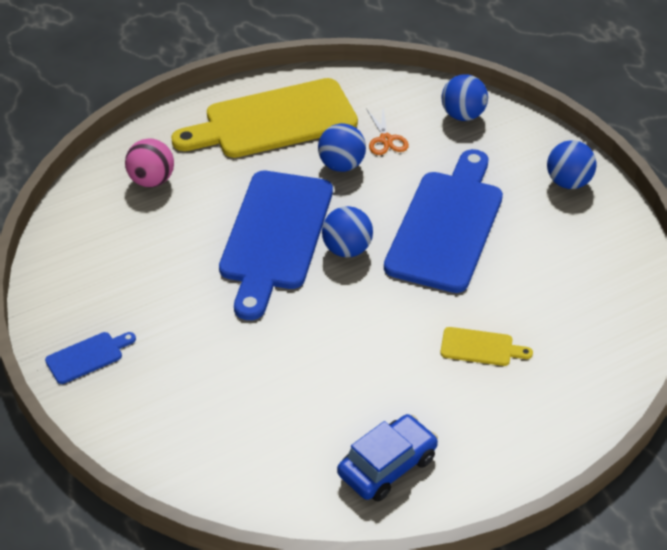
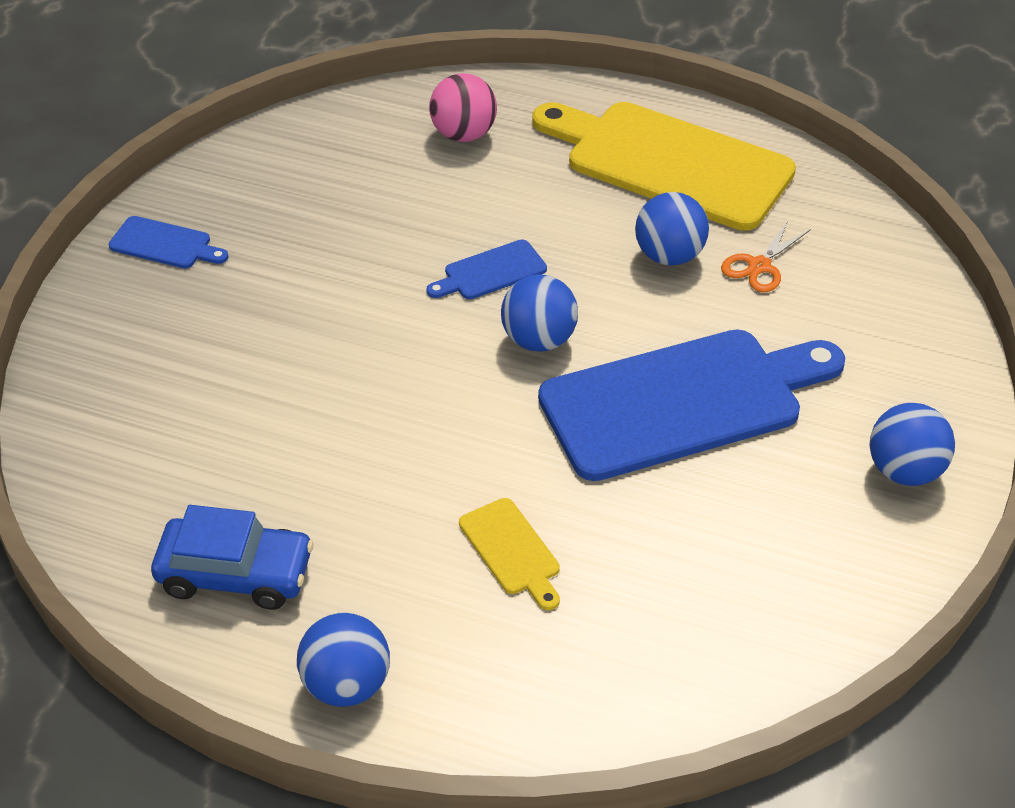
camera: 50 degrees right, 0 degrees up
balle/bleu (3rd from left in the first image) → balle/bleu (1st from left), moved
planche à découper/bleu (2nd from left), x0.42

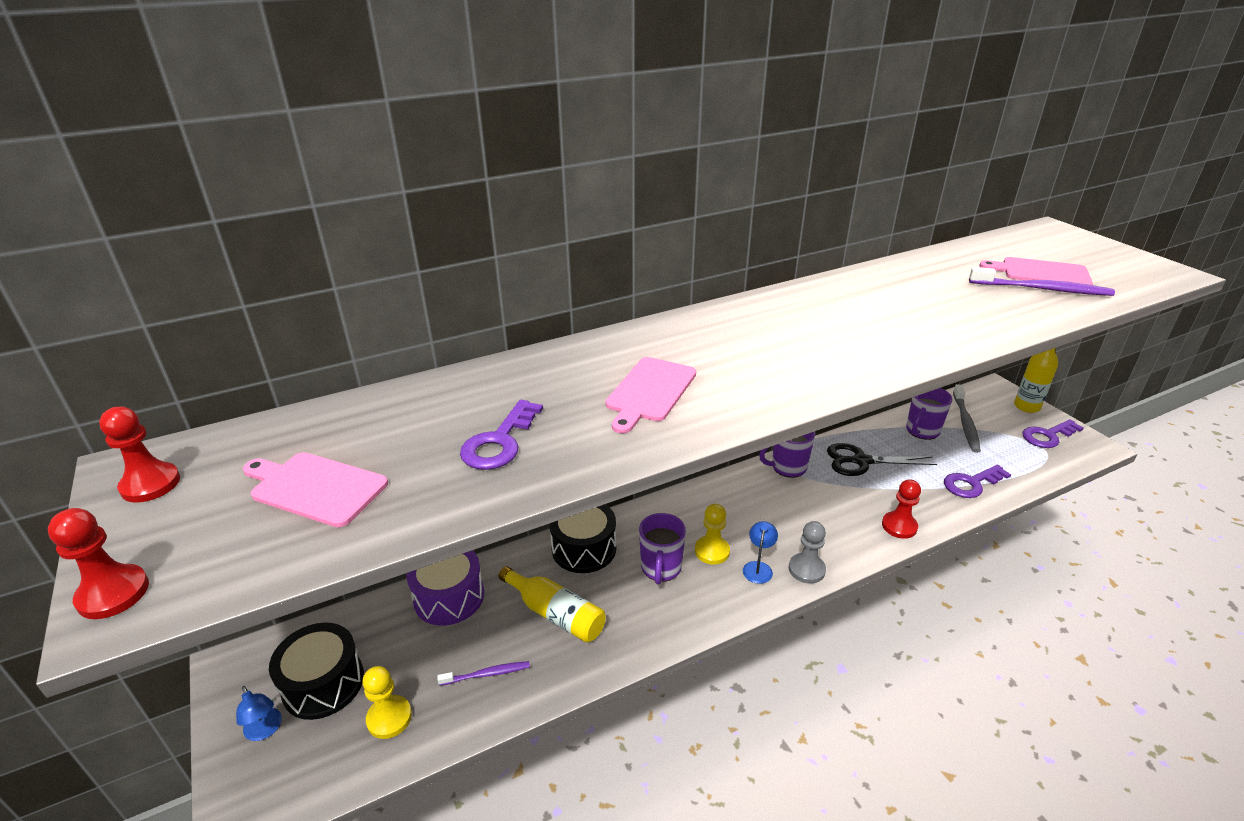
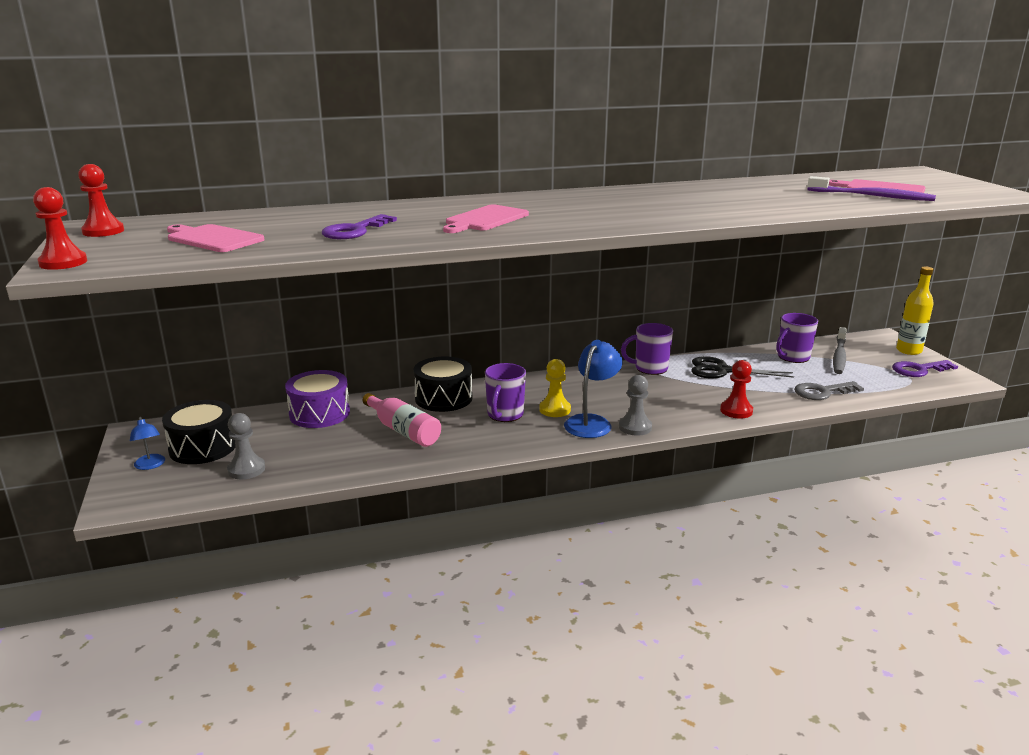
camera: 10 degrees right, 10 degrees down
clé/violet (2nd from left) → clé/gris
lampe/bleu (2nd from left), x1.76
bouteille/jaune (1st from left) → bouteille/rose
brosse à dents/violet (1st from left) → -
pion/jaune (1st from left) → pion/gris (1st from left)

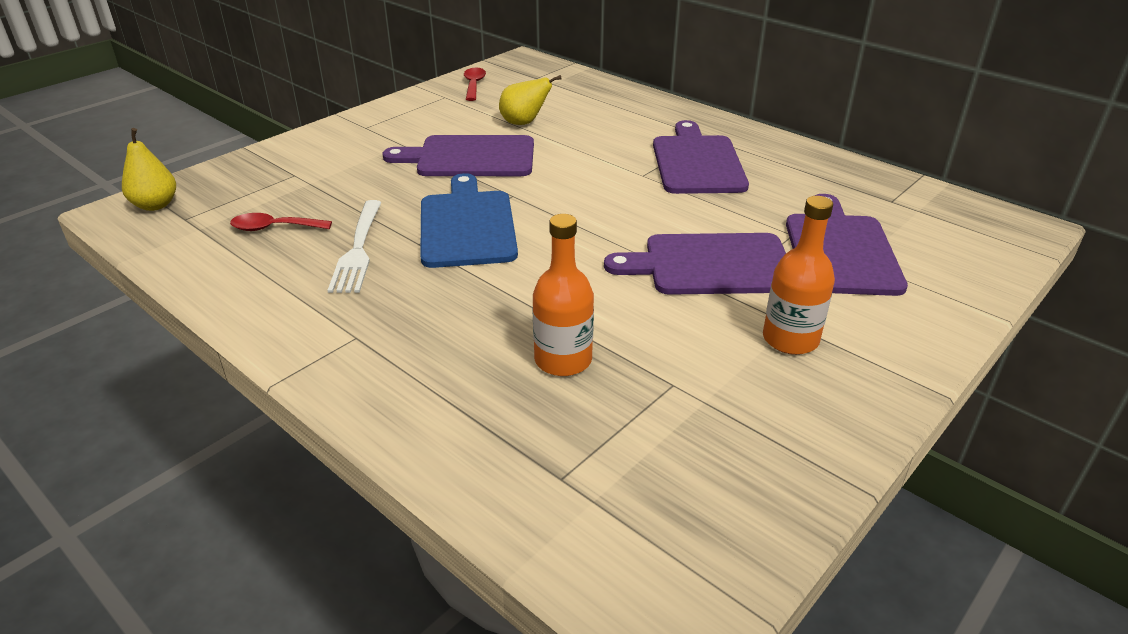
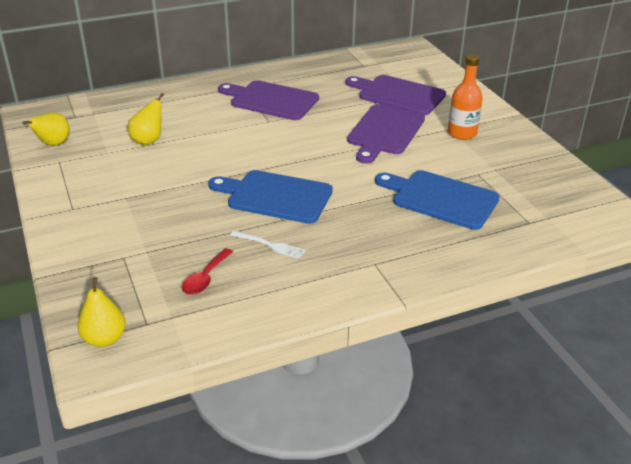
camera: 65 degrees left, 0 degrees up
cuillère/rouge (2nd from left) → poire/jaune (1st from left)
planche à découper/violet (1st from left) → -
fourchette/blanc, x0.65
bouteille/orange (1st from left) → planche à découper/bleu (2nd from left)

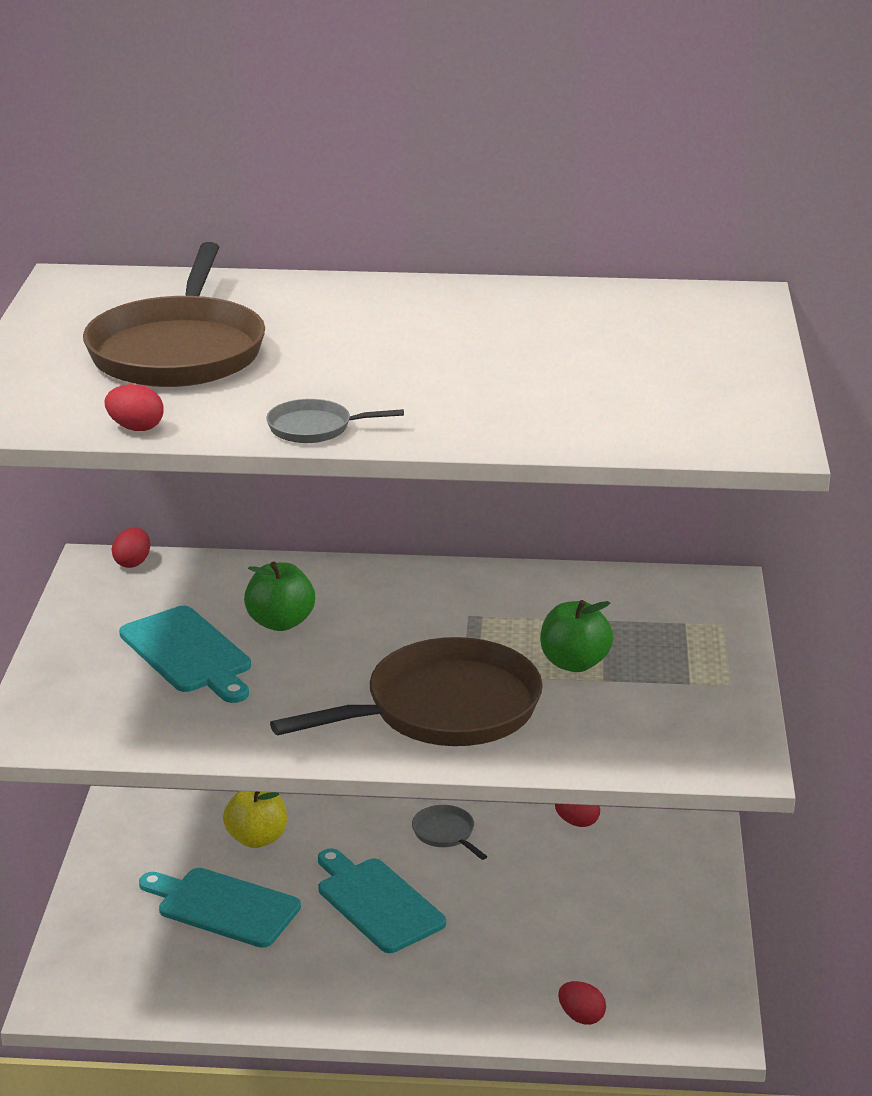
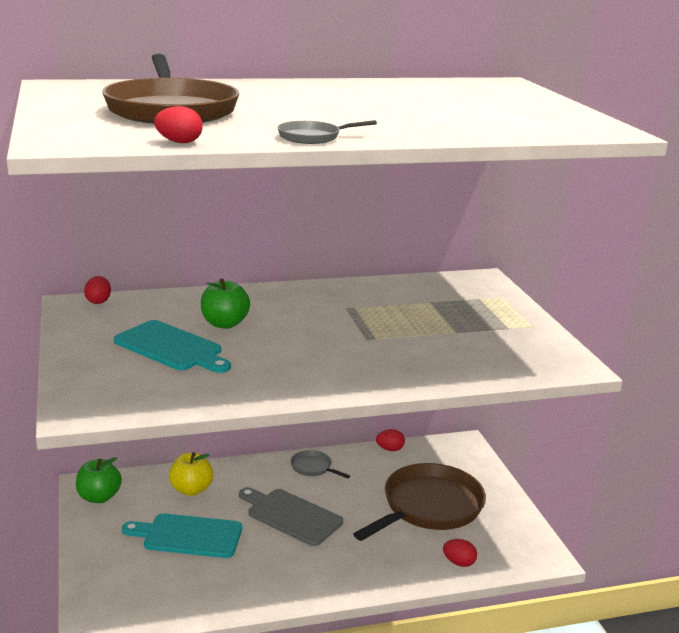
camera: 20 degrees left, 5 degrees down
pomme/vert (2nd from left in the first image) → pomme/vert (1st from left), moved
poêle/marron (2nd from left), moved
planche à découper/turquoise (3rd from left) → planche à découper/gris

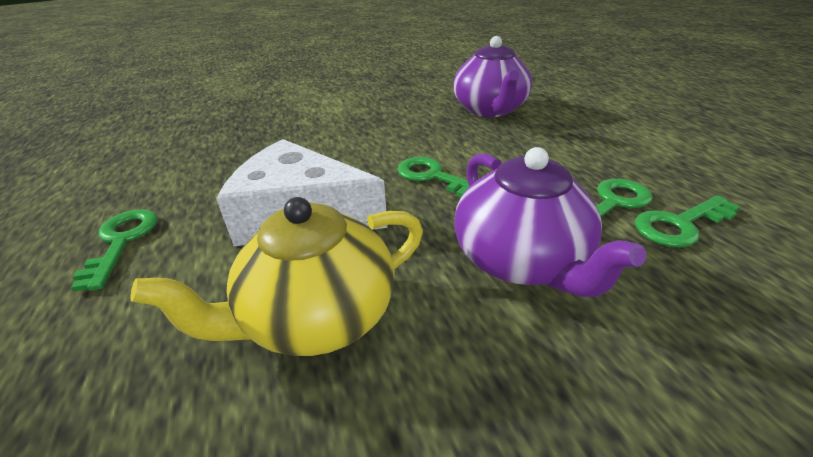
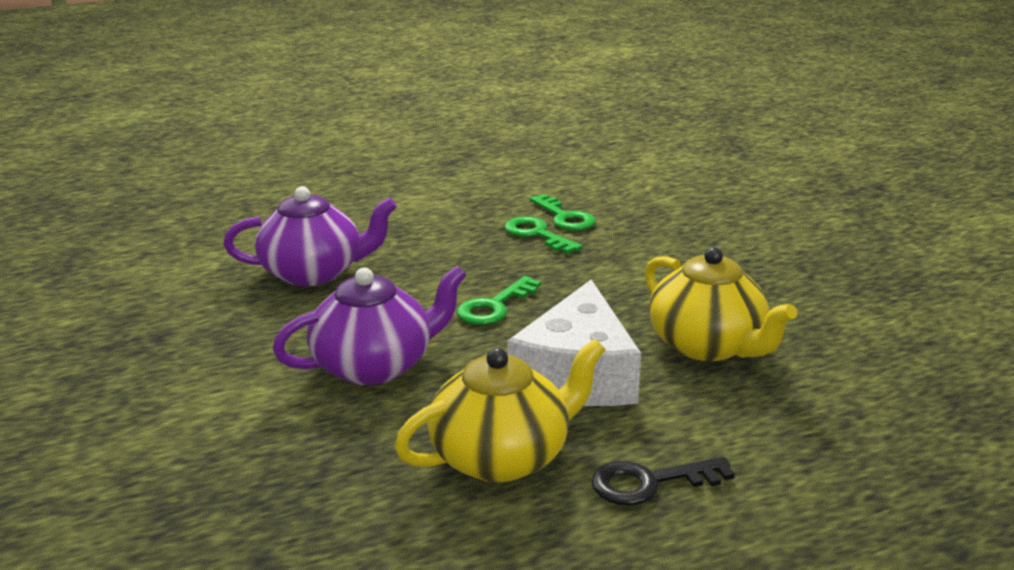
camera: 95 degrees left, 10 degrees down
théière/violet (2nd from left), moved
clé/vert (1st from left) → clé/noir
- → théière/jaune (1st from left)

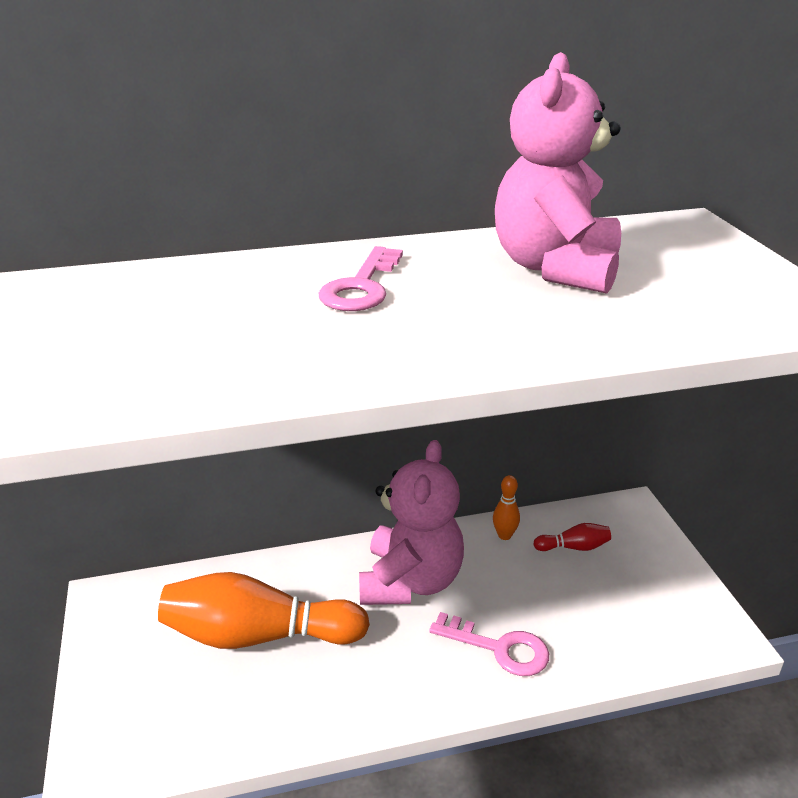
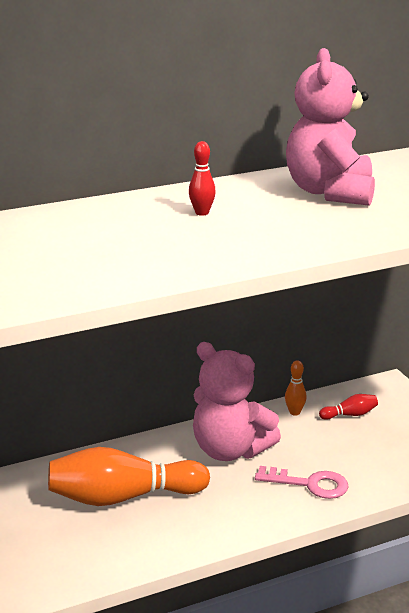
camera: 10 degrees left, 5 degrees down
clé/rose (1st from left) → quille/rouge (1st from left)
ours en peluche/rose (1st from left), 120 degrees clockwise

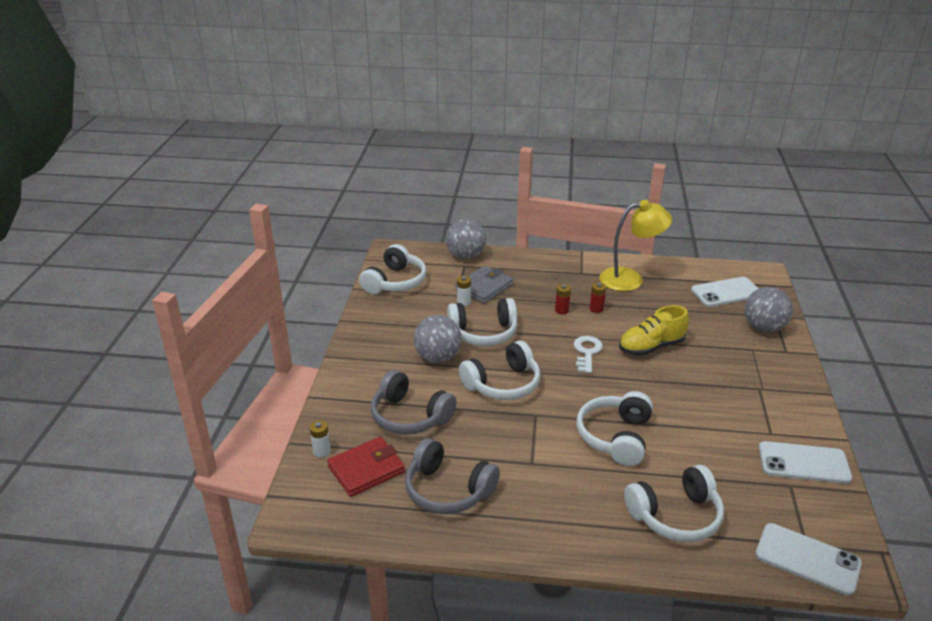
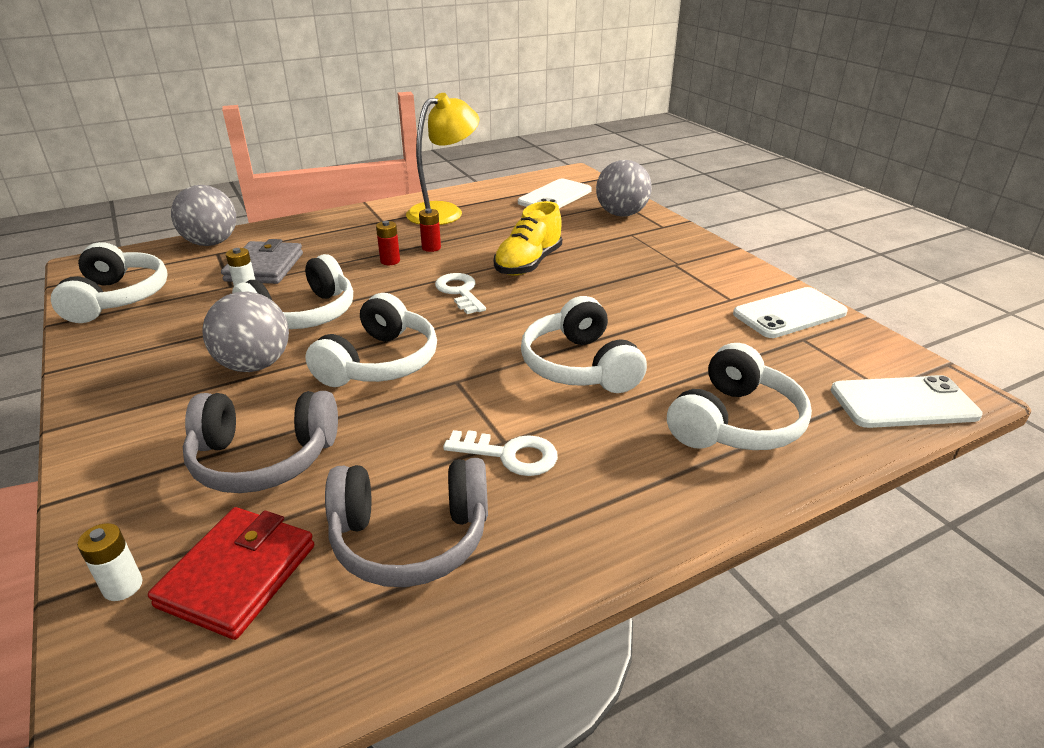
camera: 35 degrees left, 0 degrees up
- → clé/blanc (2nd from left)

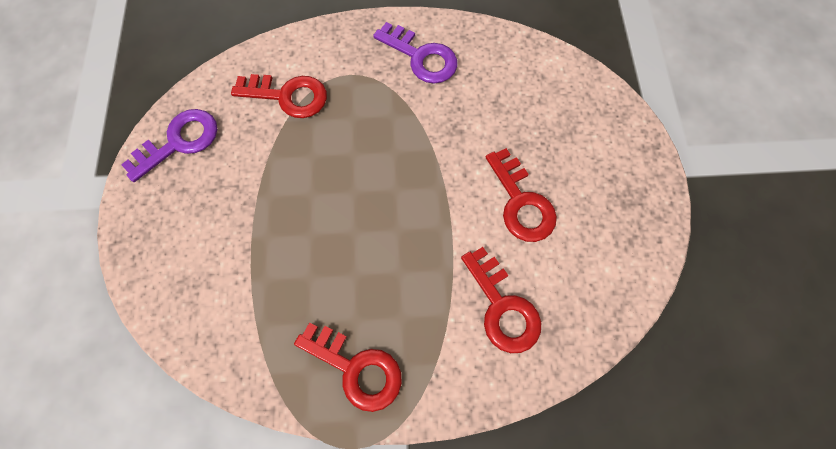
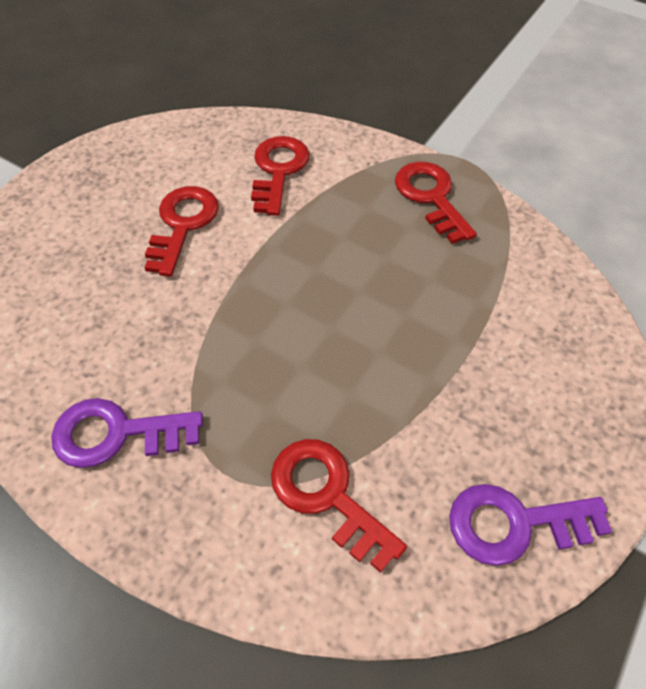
camera: 145 degrees left, 15 degrees down
clé/violet (2nd from left in the first image) → clé/violet (1st from left), 75 degrees counterclockwise

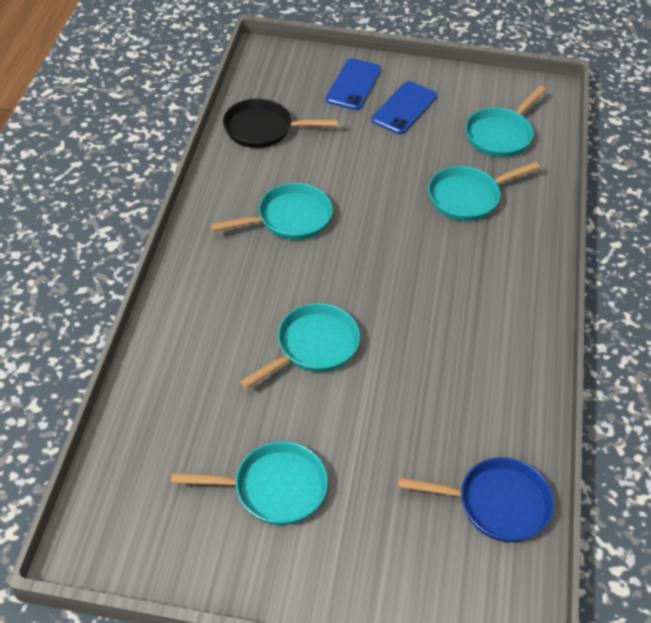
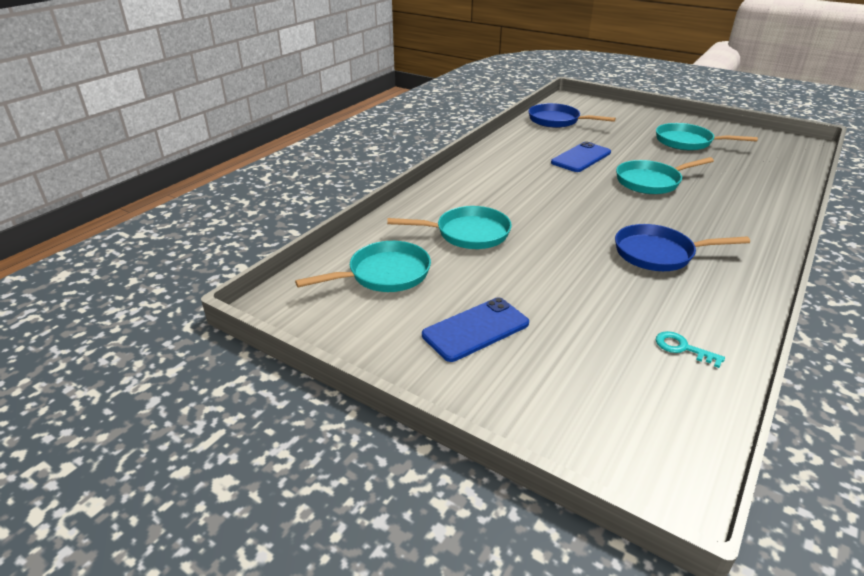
camera: 155 degrees left, 15 degrees down
téléphone/bleu (1st from left in the first image) → téléphone/bleu (2nd from left), moved
poêle/noir → clé/turquoise
poêle/turquoise (2nd from left) → poêle/bleu (2nd from left)

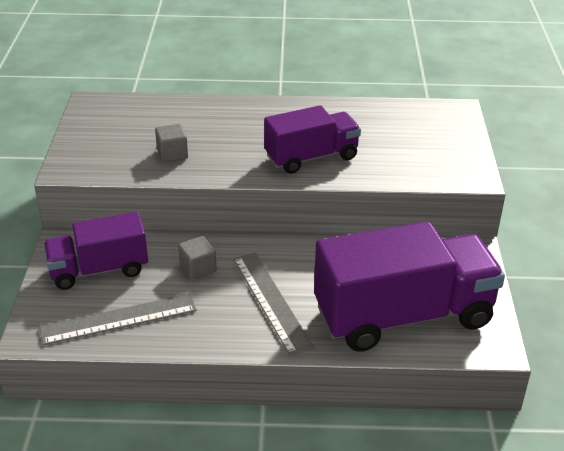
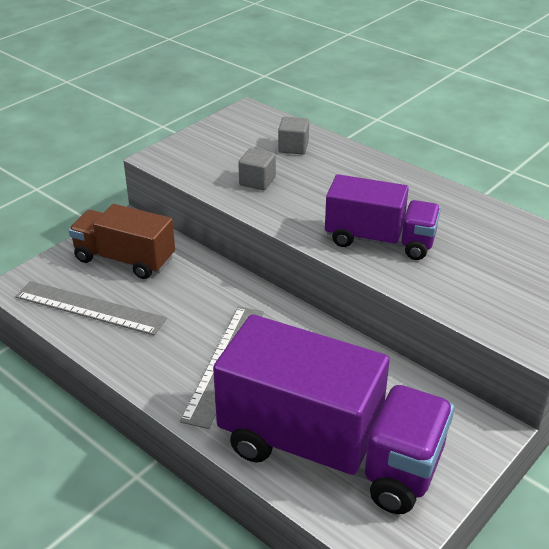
camera: 40 degrees right, 0 degrees up
camion/violet (1st from left) → camion/marron
cube/gris (2nd from left), moved

